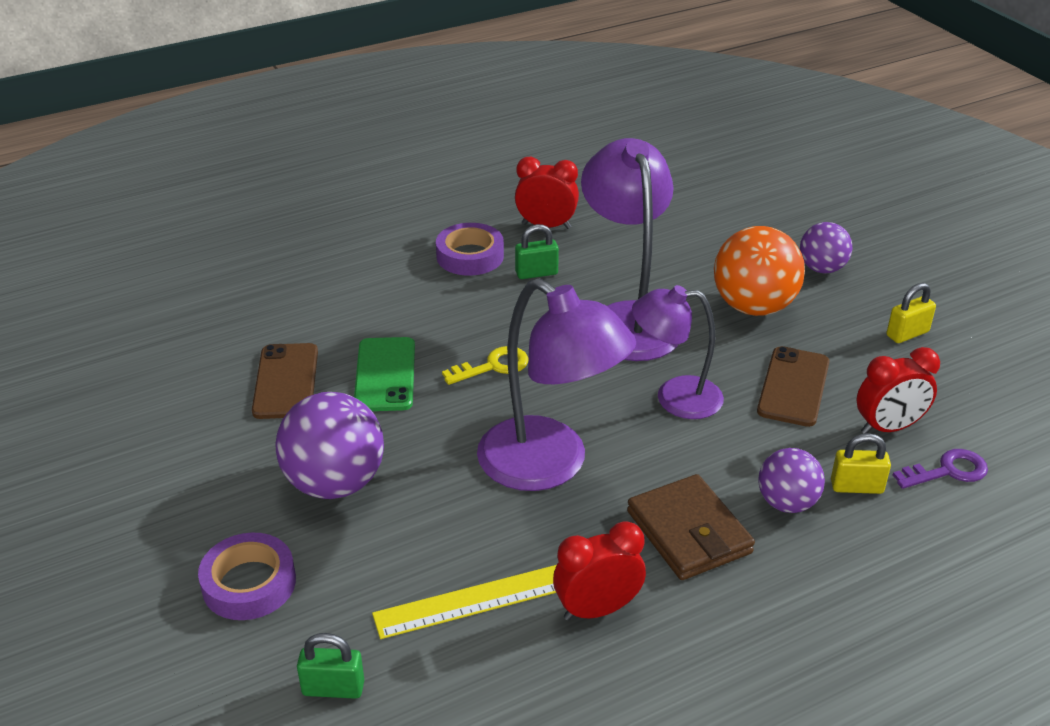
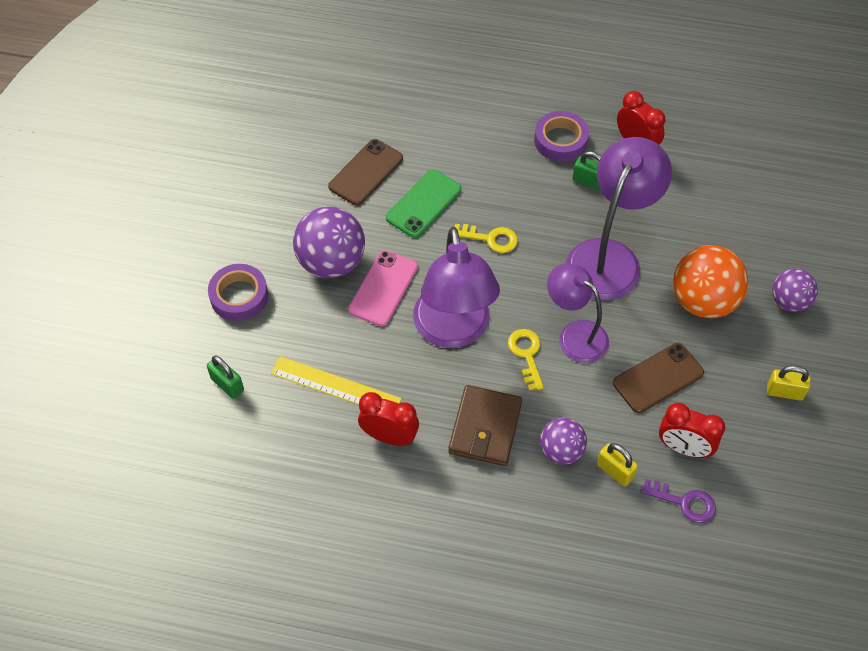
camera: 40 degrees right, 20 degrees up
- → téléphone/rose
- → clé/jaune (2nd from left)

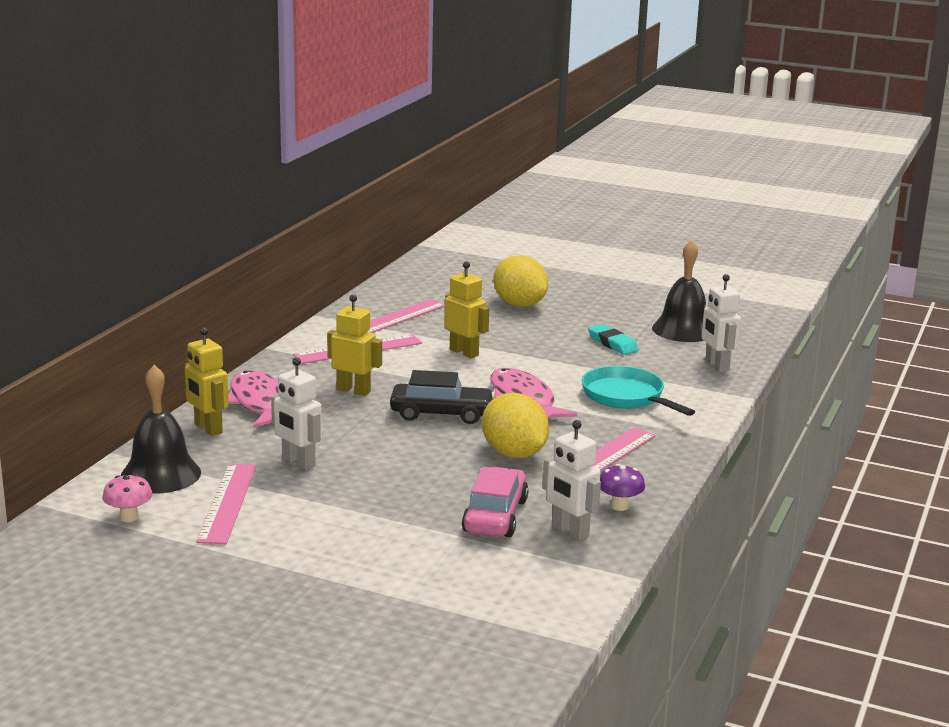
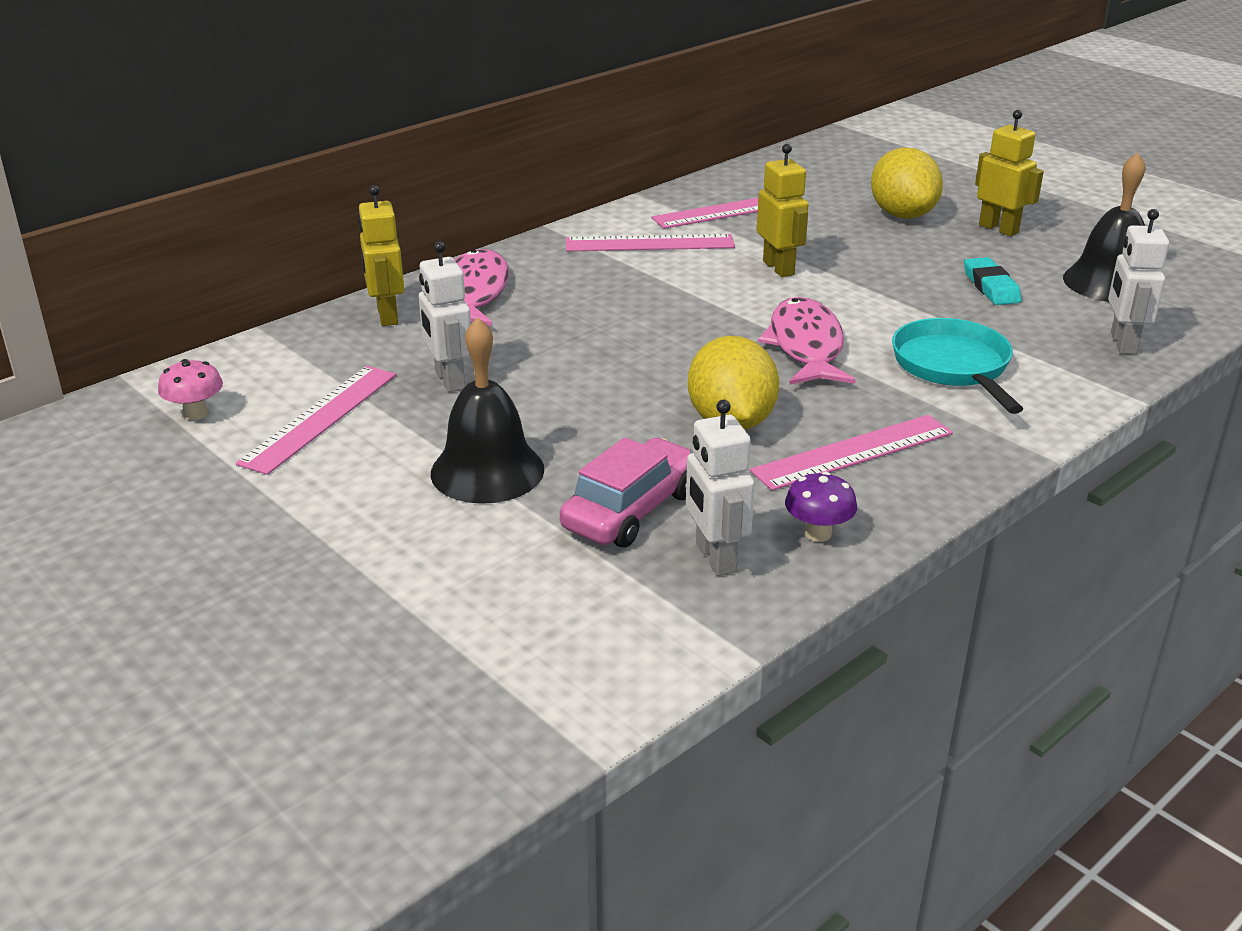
camera: 25 degrees right, 10 degrees up
robot/jaune (2nd from left in the first image) → robot/jaune (3rd from left), moved
cloche/noir (1st from left), moved
voiture/noir → -

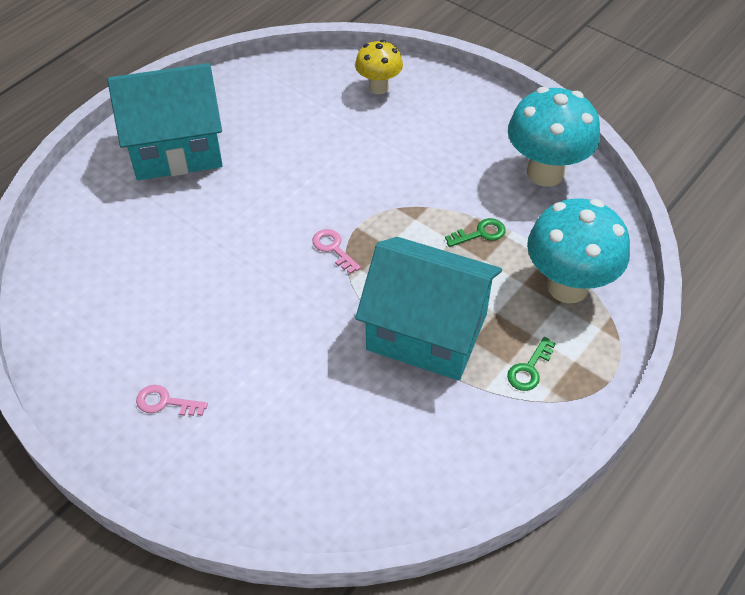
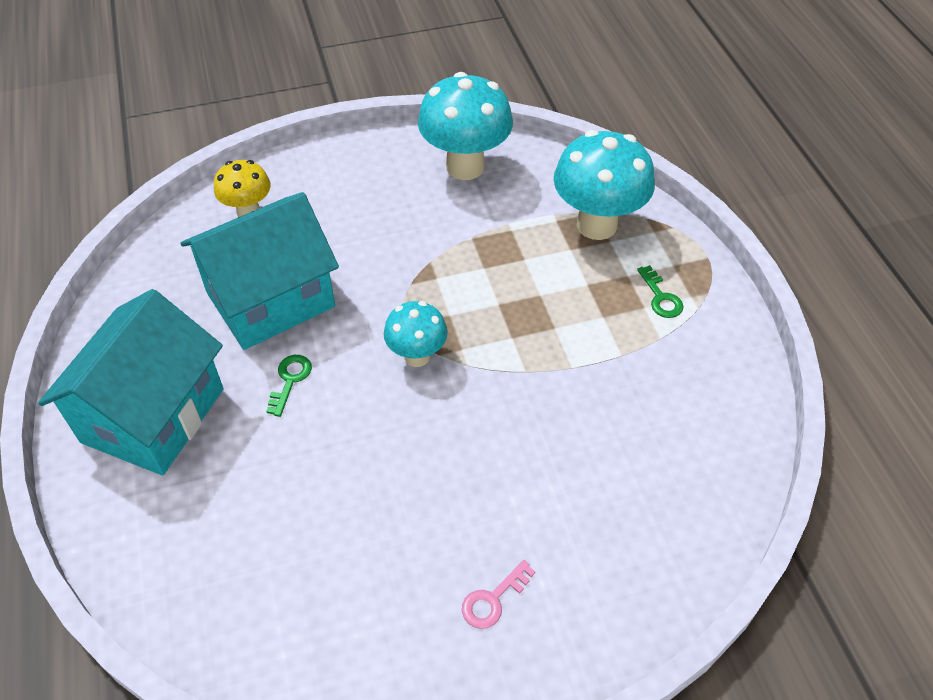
camera: 55 degrees left, 0 degrees up
clé/vert (1st from left), moved
clé/rose (2nd from left) → champignon/turquoise (1st from left)
maison/turquoise (2nd from left), moved

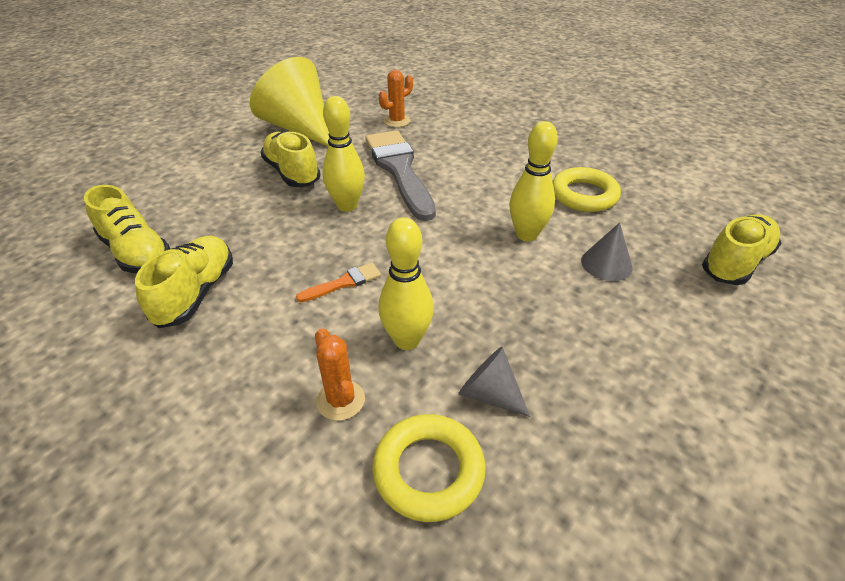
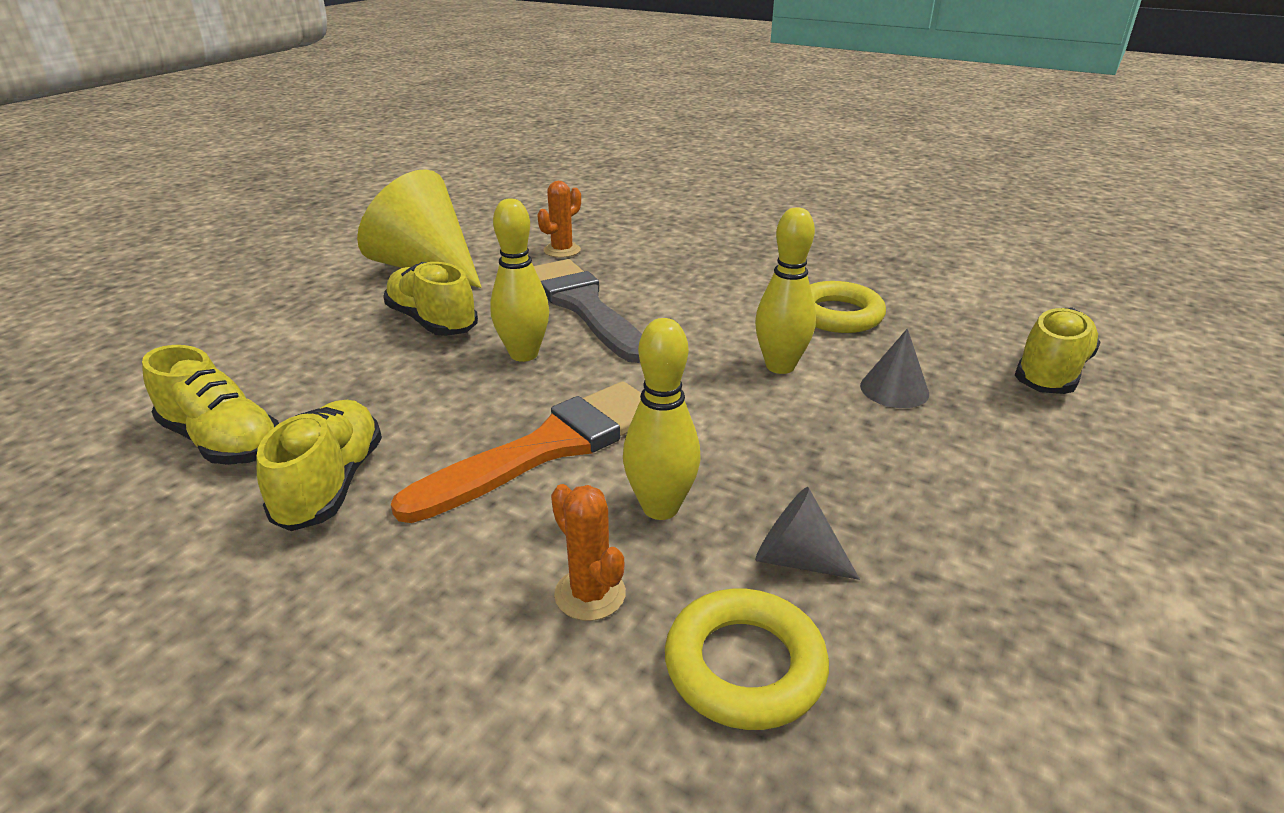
camera: 10 degrees left, 10 degrees down
pinceau/orange, x2.31

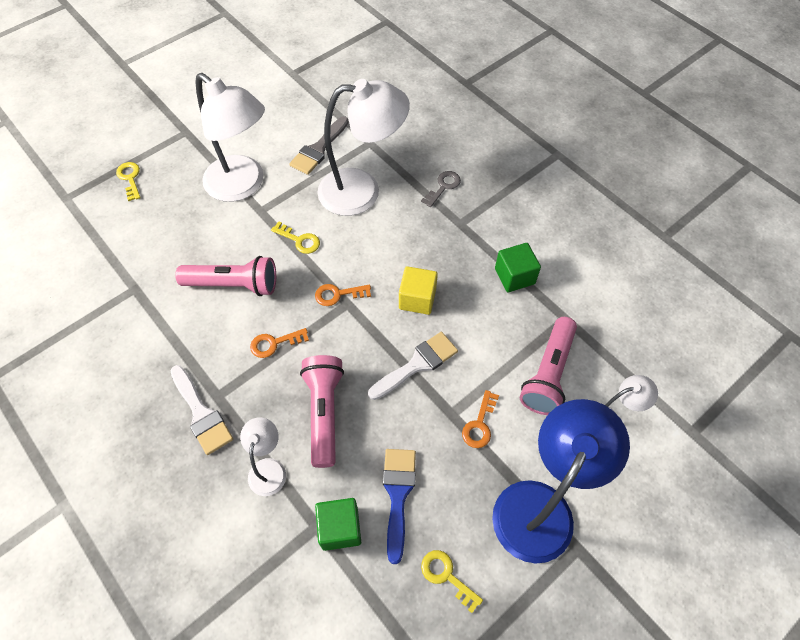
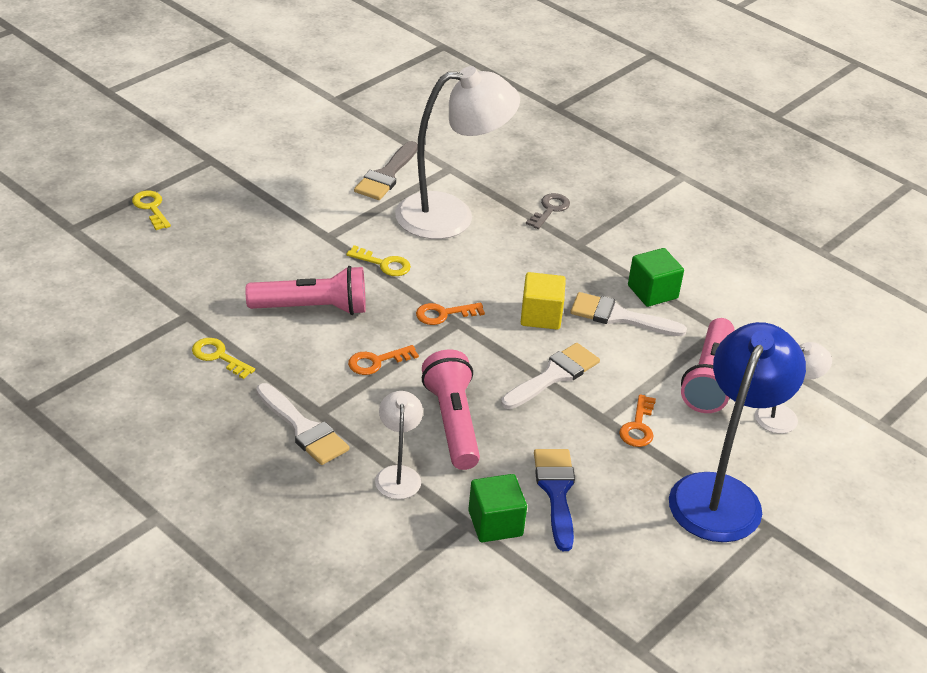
camera: 10 degrees left, 20 degrees down
lampe/blanc (1st from left) → -
clé/jaune (3rd from left in the first image) → clé/jaune (2nd from left), moved
- → pinceau/blanc (3rd from left)

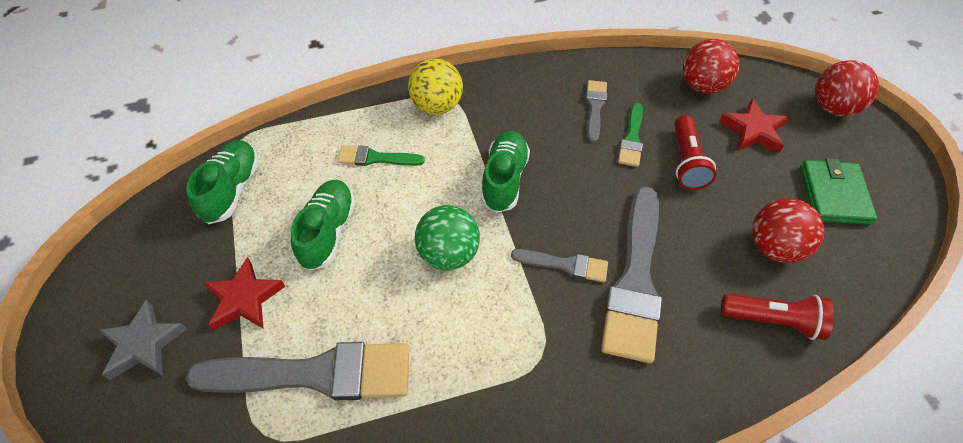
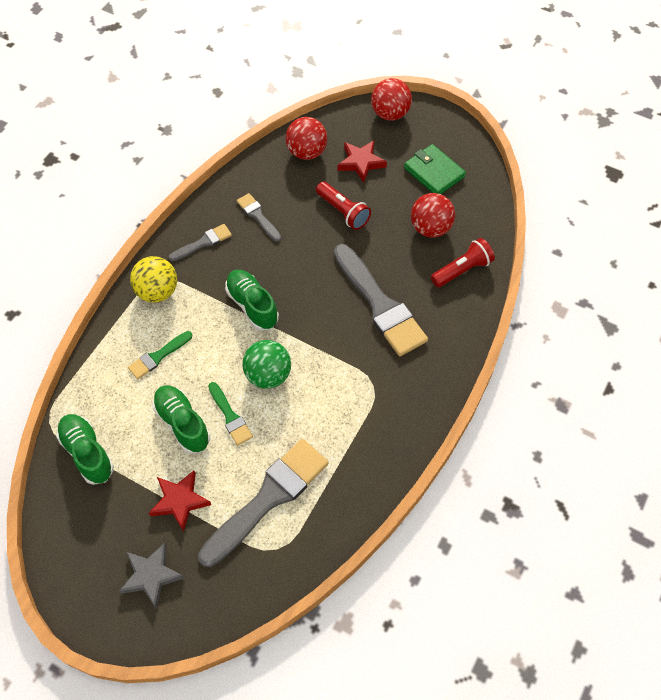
camera: 45 degrees left, 5 degrees up
pinceau/vert (2nd from left), moved
pinceau/gris (2nd from left in the first image) → pinceau/gris (1st from left), moved

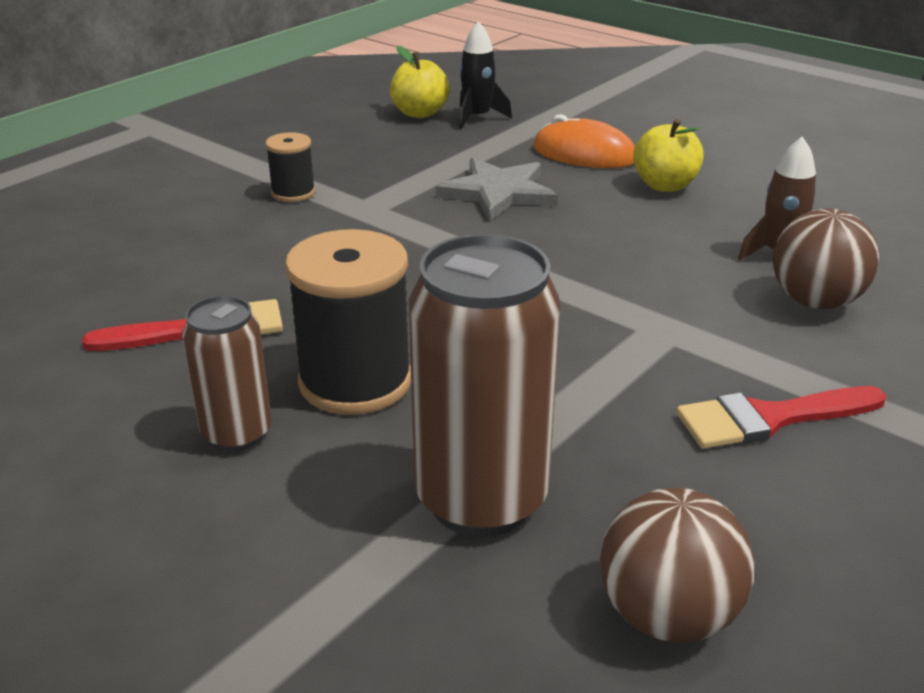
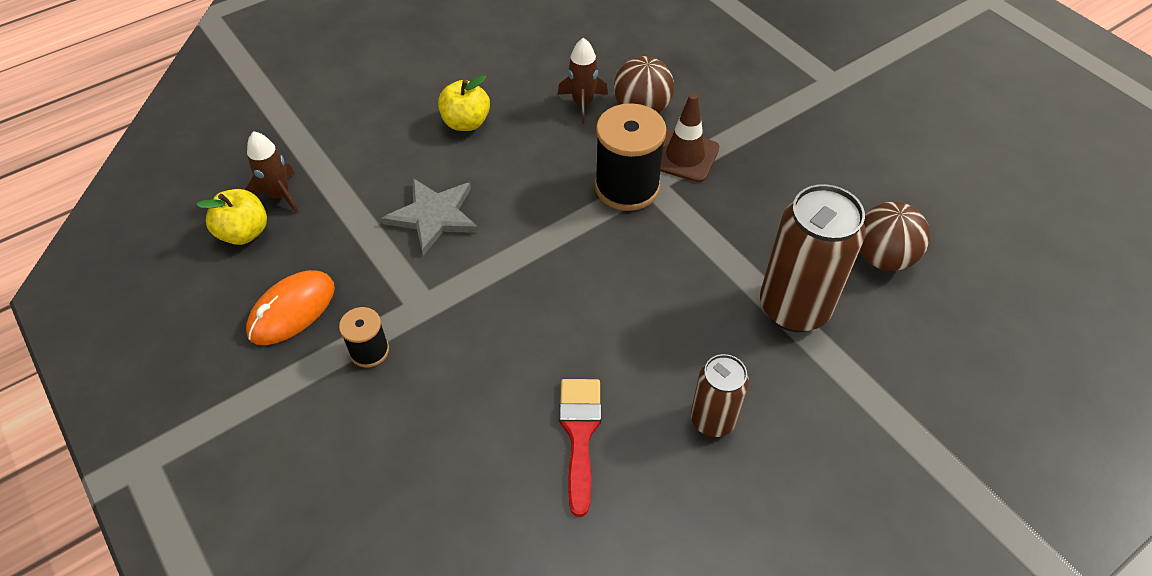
camera: 75 degrees left, 20 degrees up
fusée/noir → fusée/marron (1st from left)
souris/orange, moved
bobine/noir (2nd from left), moved
pinceau/rouge (2nd from left) → -
- → cône de chantier/marron

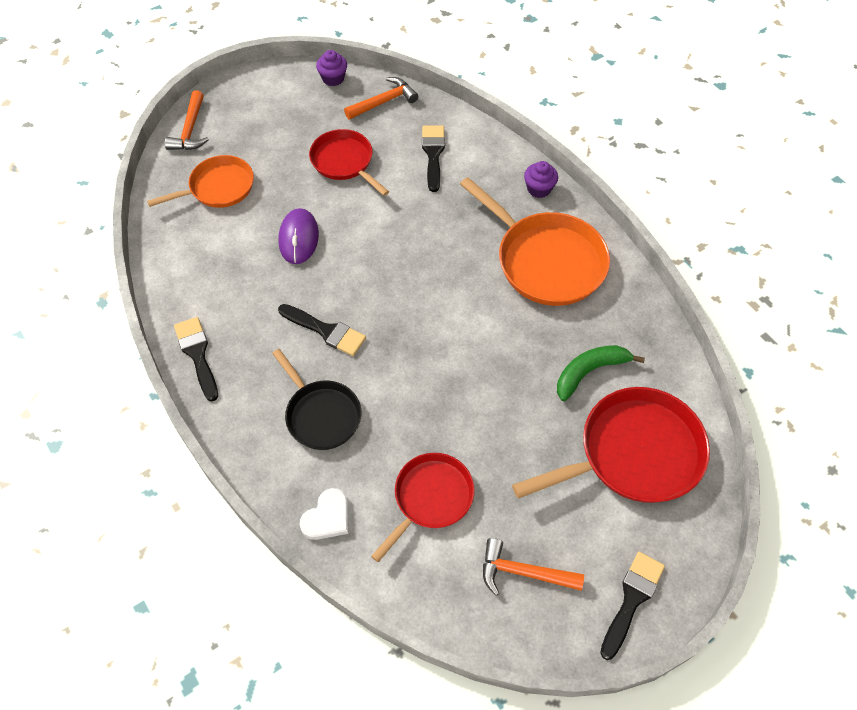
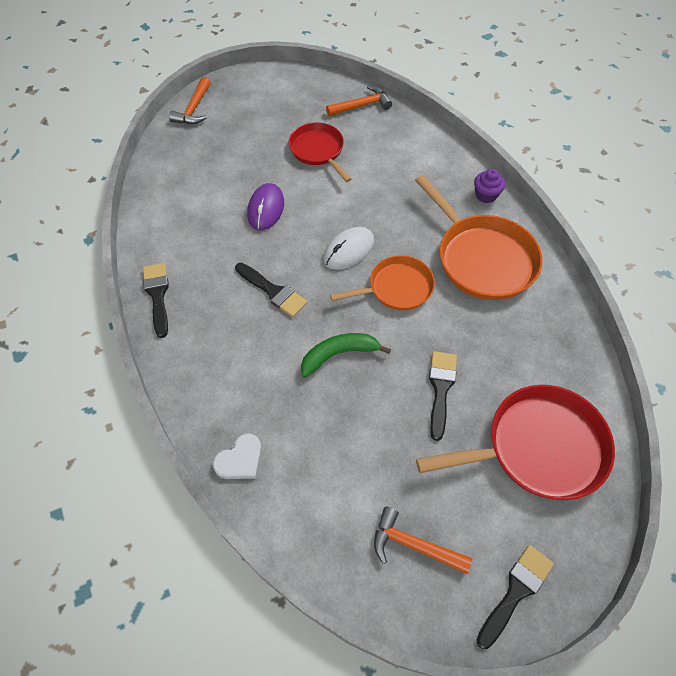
camera: 10 degrees right, 0 degrees up
muffin/violet (1st from left) → -
pinceau/noir (3rd from left), moved
poêle/orange (1st from left), moved
banane/vert, moved
poêle/noir → -
poêle/rouge (2nd from left) → -
- → souris/blanc

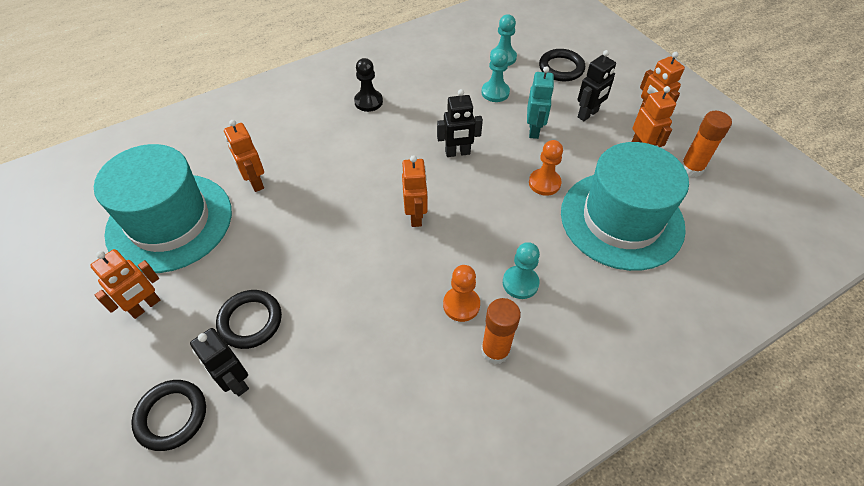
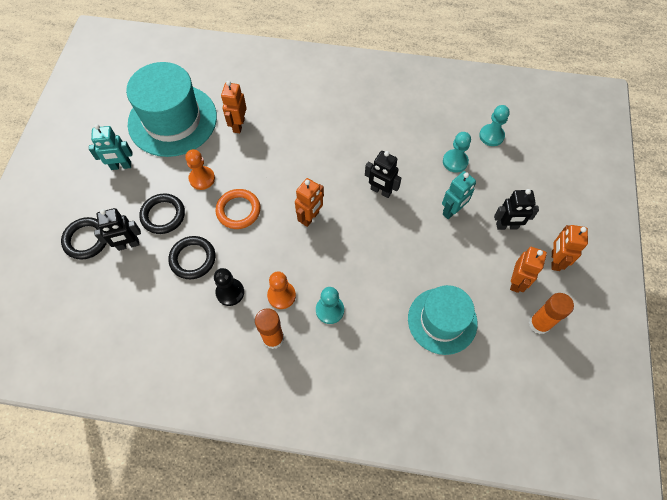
camera: 40 degrees right, 10 degrees up
anneau/noir (3rd from left), moved
pion/noir, moved
pion/orange (2nd from left in the first image) → pion/orange (1st from left), moved
chapeau/turquoise (2nd from left), x0.66
robot/orange (1st from left) → robot/turquoise (1st from left)
robot/noir (1st from left), 105 degrees counterclockwise
- → anneau/orange

